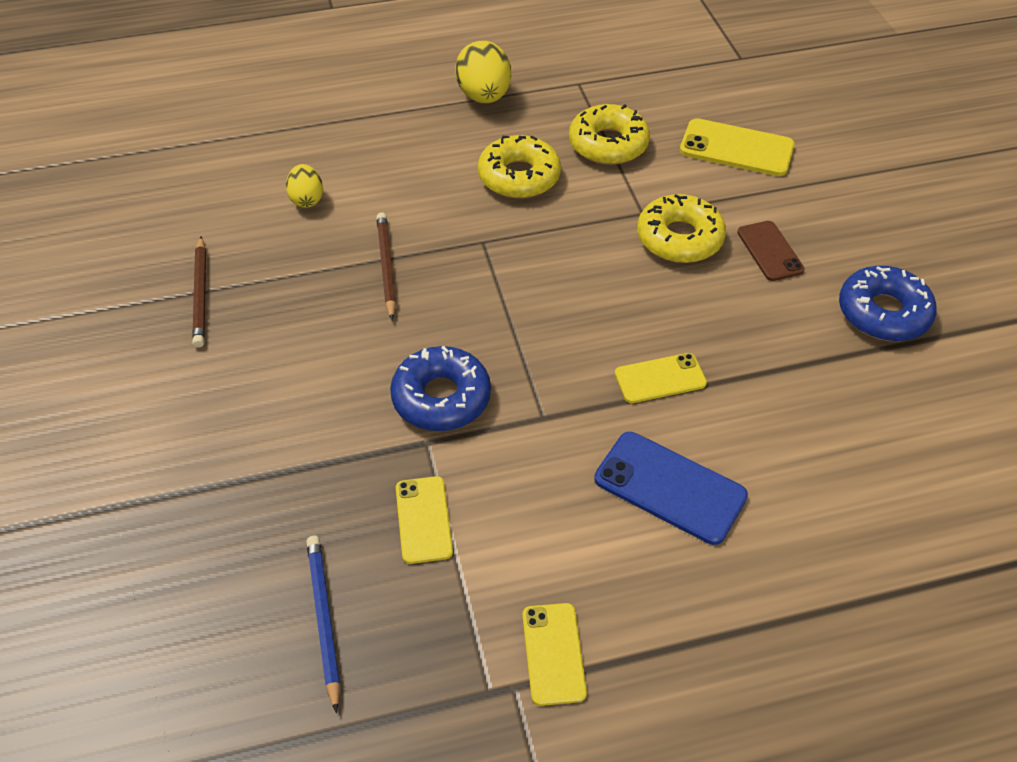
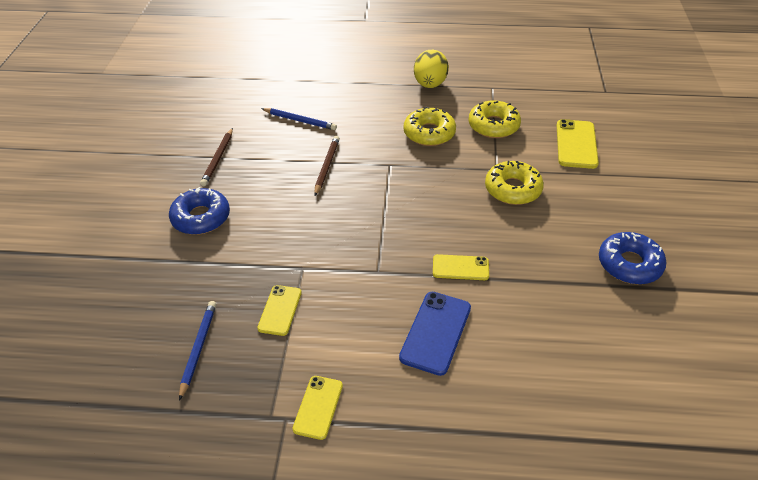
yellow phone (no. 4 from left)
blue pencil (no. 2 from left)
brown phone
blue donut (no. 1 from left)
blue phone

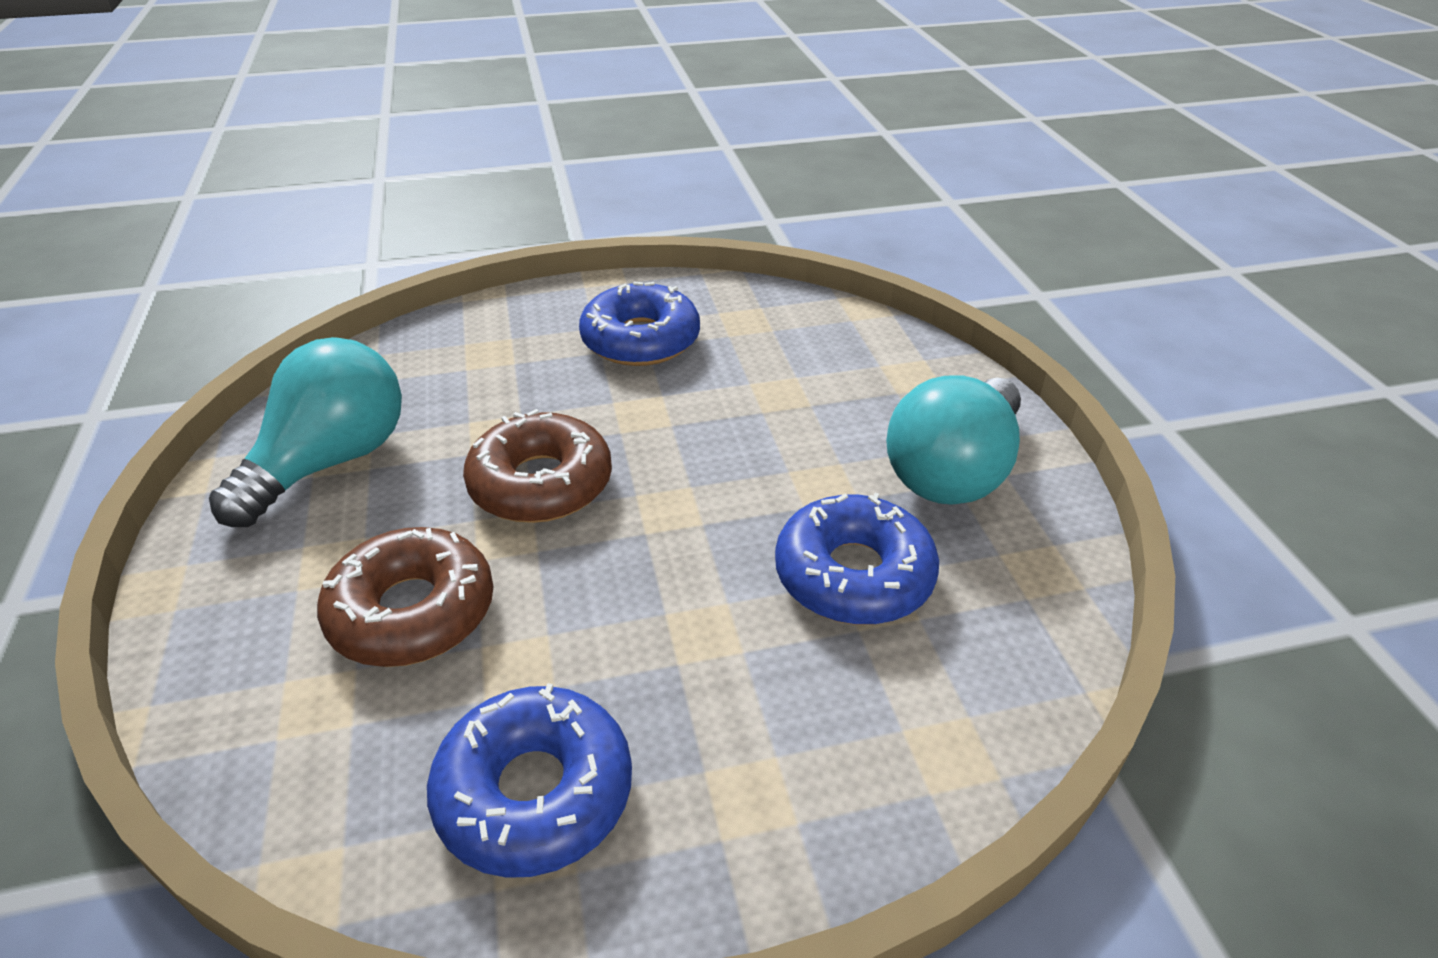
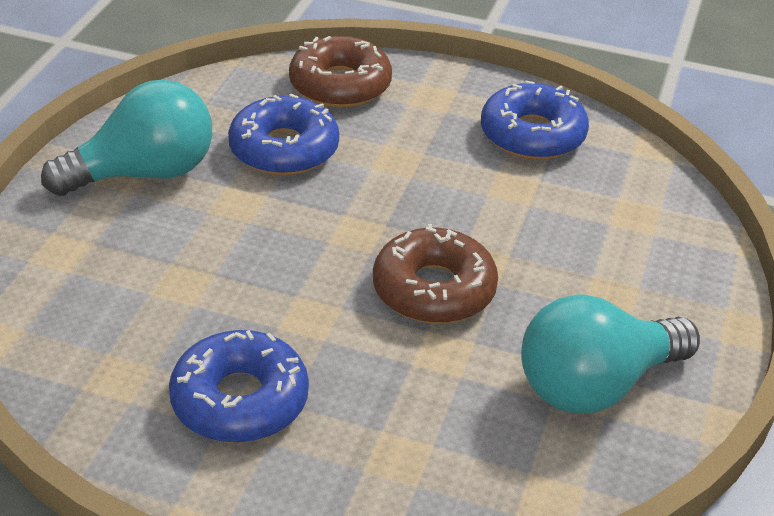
brown donut (no. 1 from left)

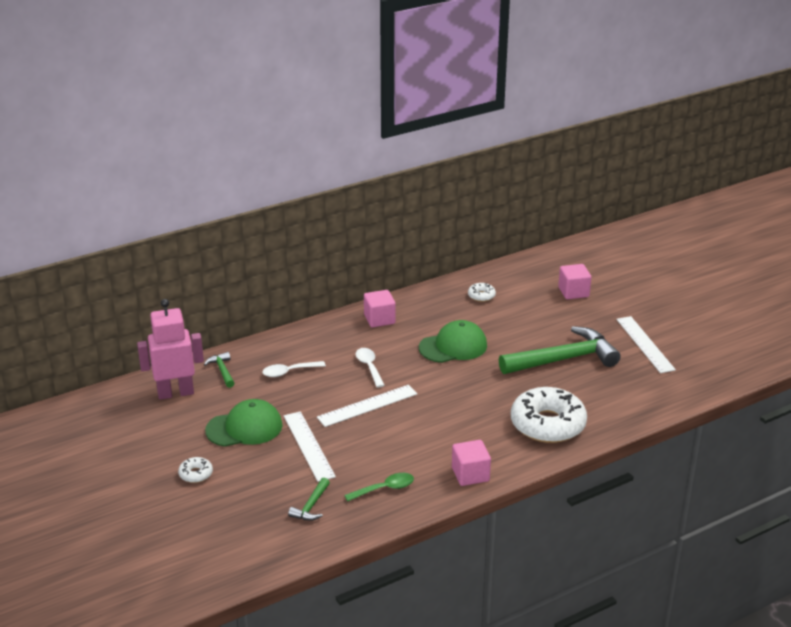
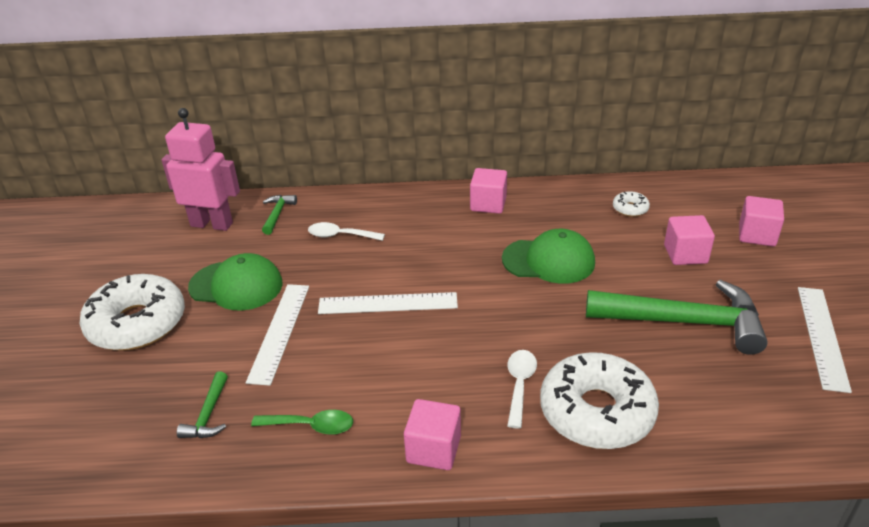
white spoon (no. 2 from left)
white donut (no. 1 from left)
green hammer (no. 1 from left)
pink cube (no. 3 from left)

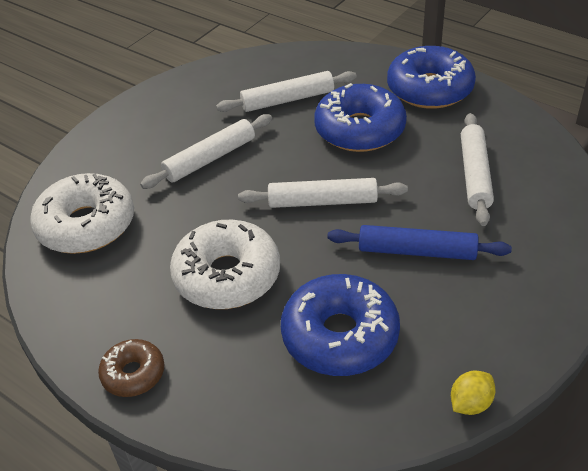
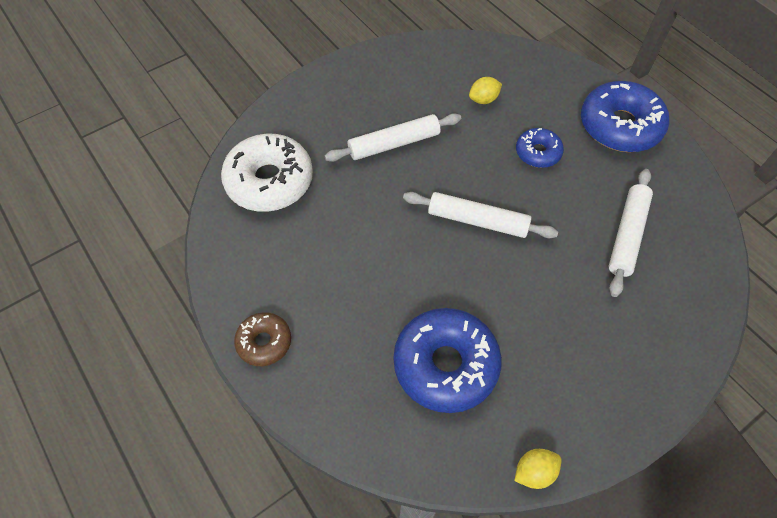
yellow lemon (no. 1 from left)
blue donut (no. 2 from left)
white donut (no. 2 from left in the first image)
blue rolling pin

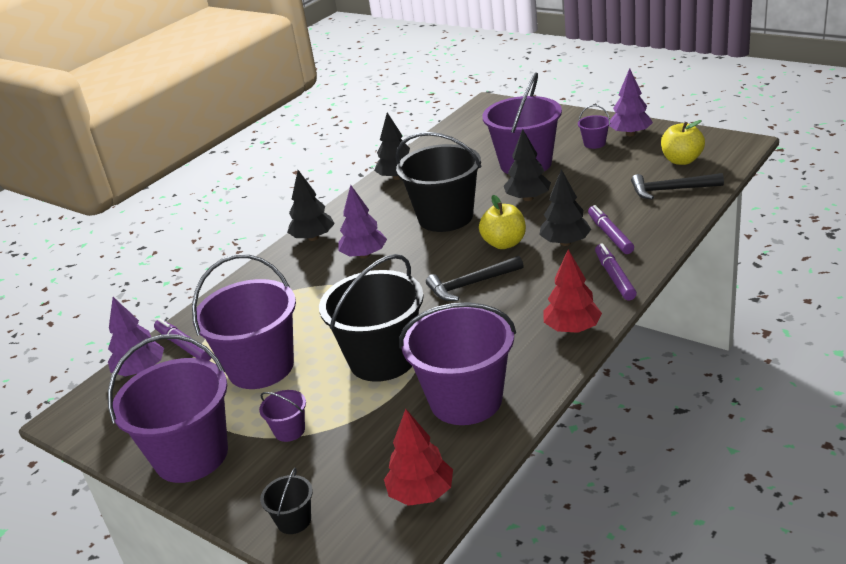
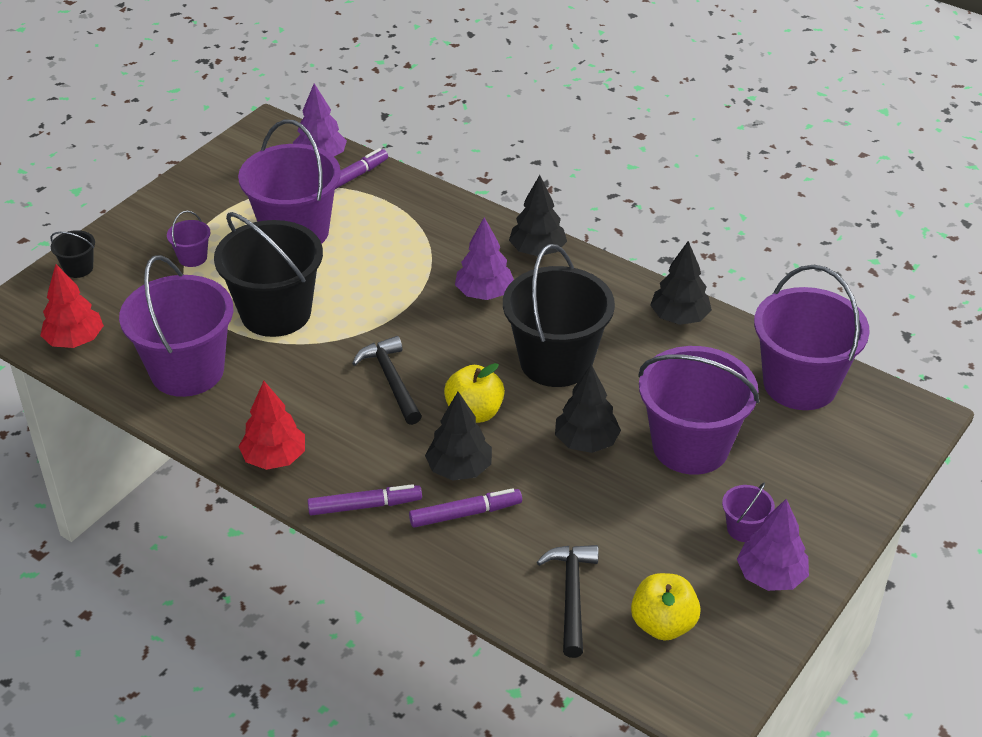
purple bucket (no. 6 from left)

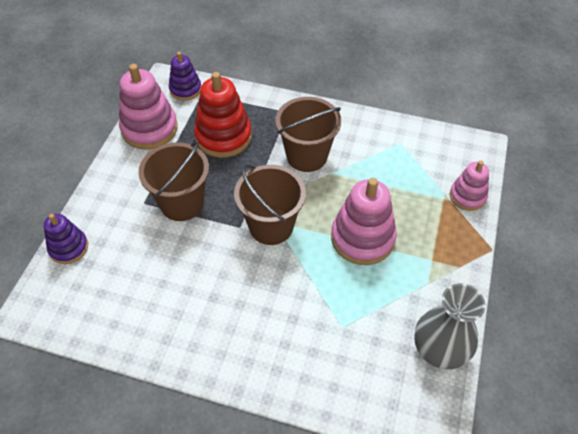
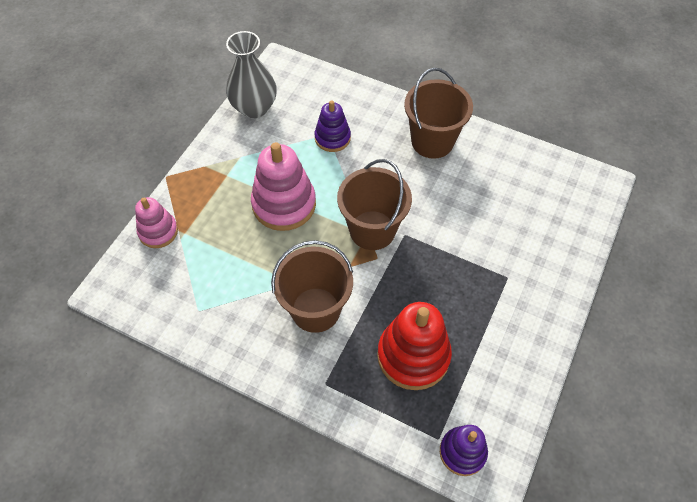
pink stacking toy (no. 1 from left in the first image)
brown bucket (no. 3 from left)
purple stacking toy (no. 1 from left)

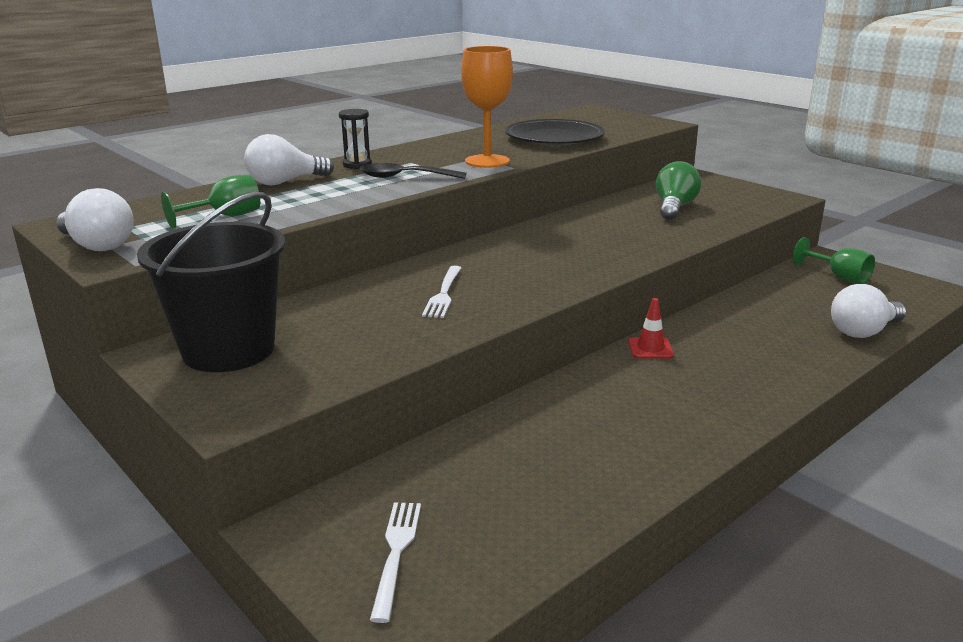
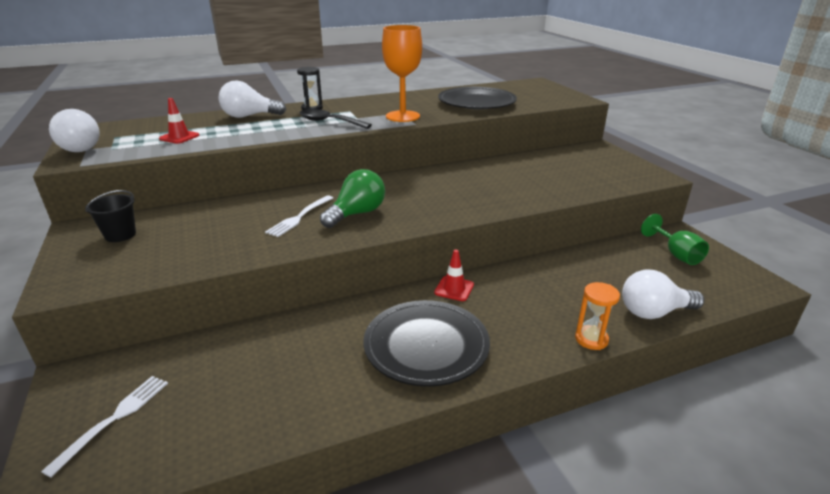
green light bulb
red traffic cone (no. 1 from left)
black bucket
orange hourglass
black plate (no. 1 from left)

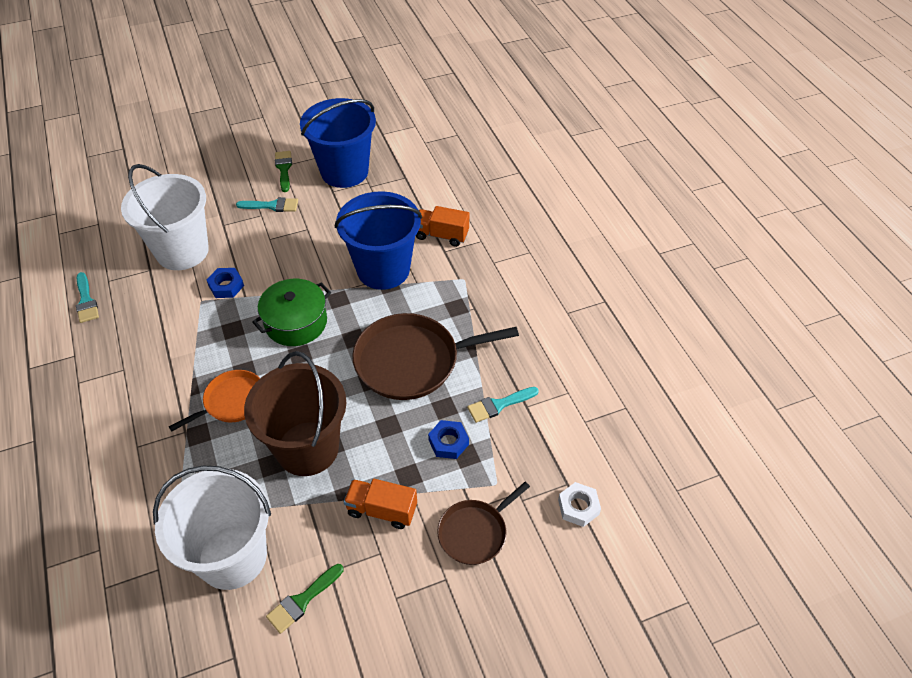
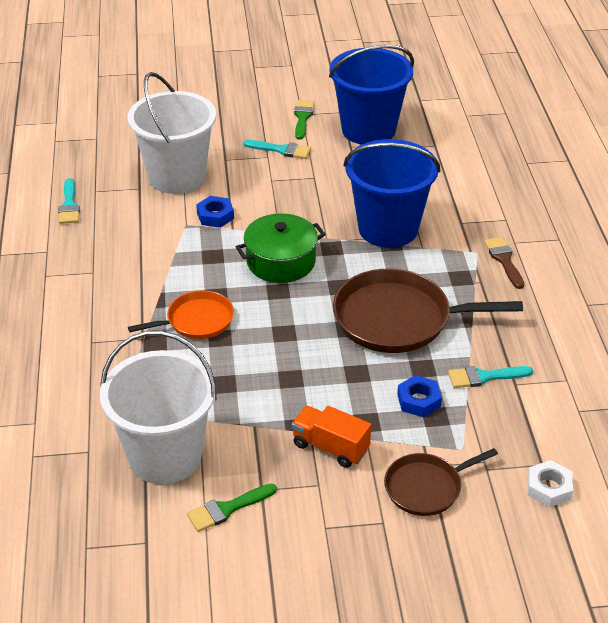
orange truck (no. 2 from left in the first image)
brown bucket
brown brush

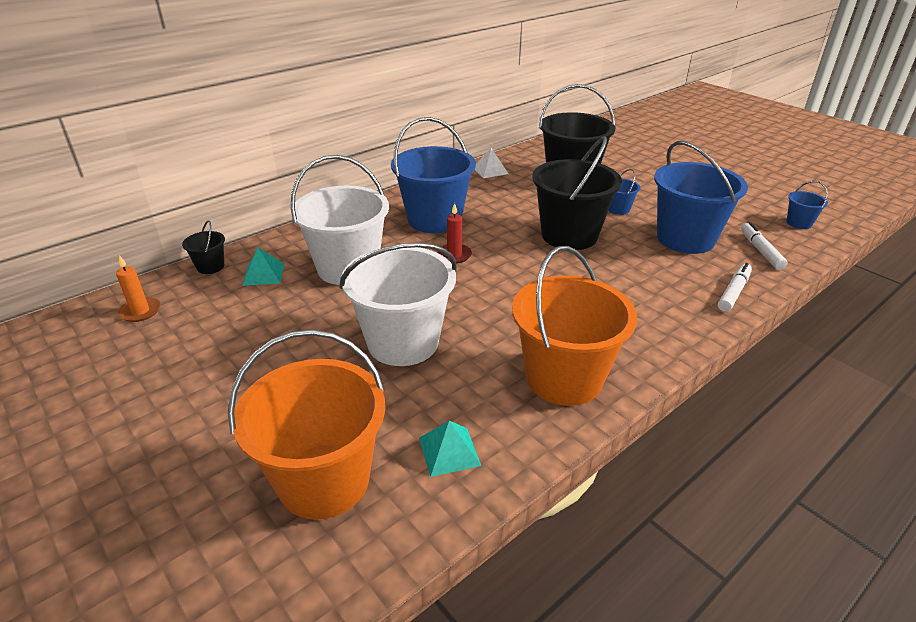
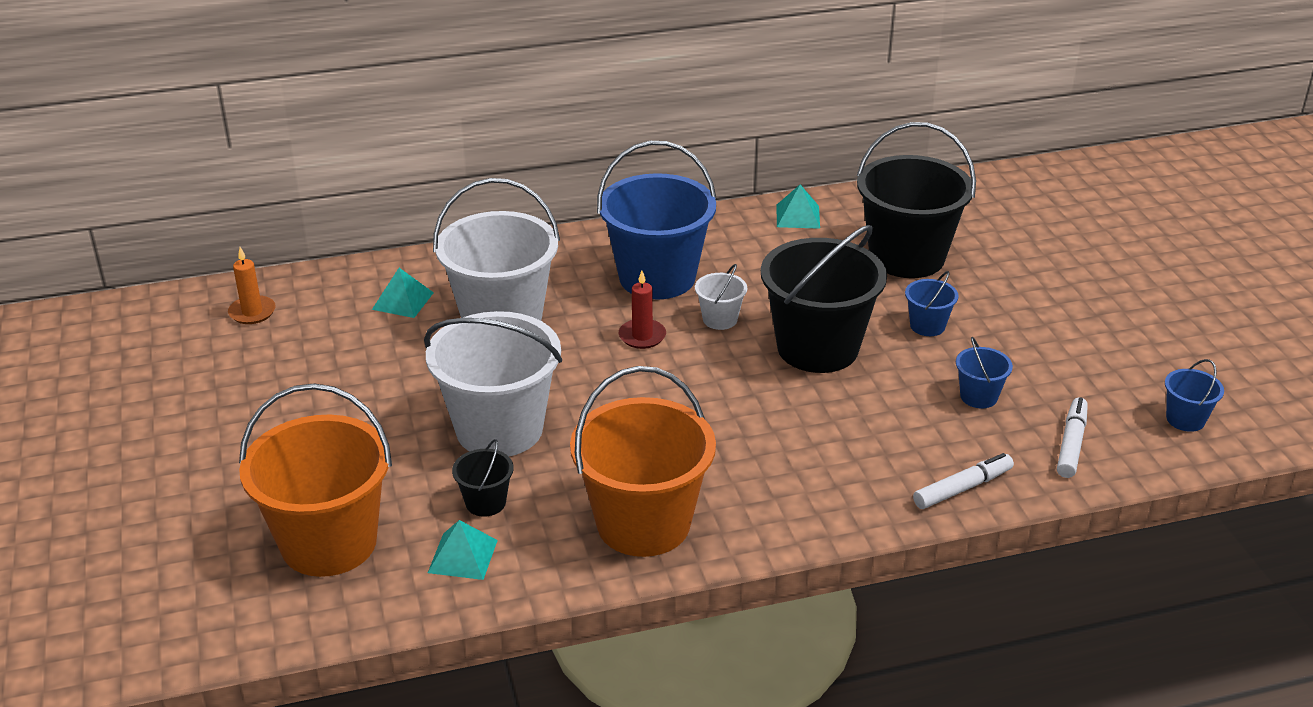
blue bucket (no. 3 from left)
turquoise pyramid (no. 3 from left)
black bucket (no. 1 from left)
white bucket (no. 3 from left)

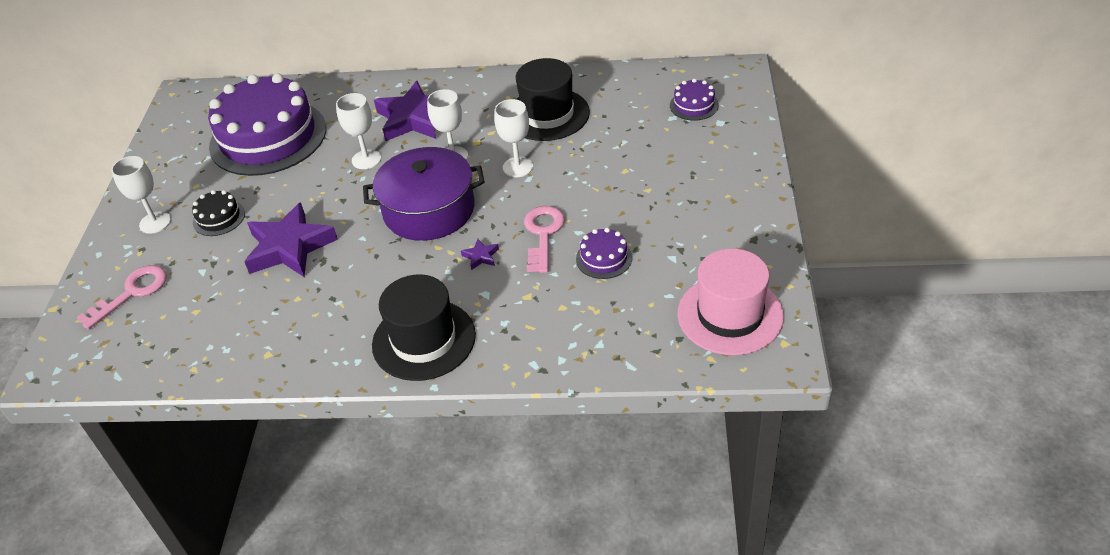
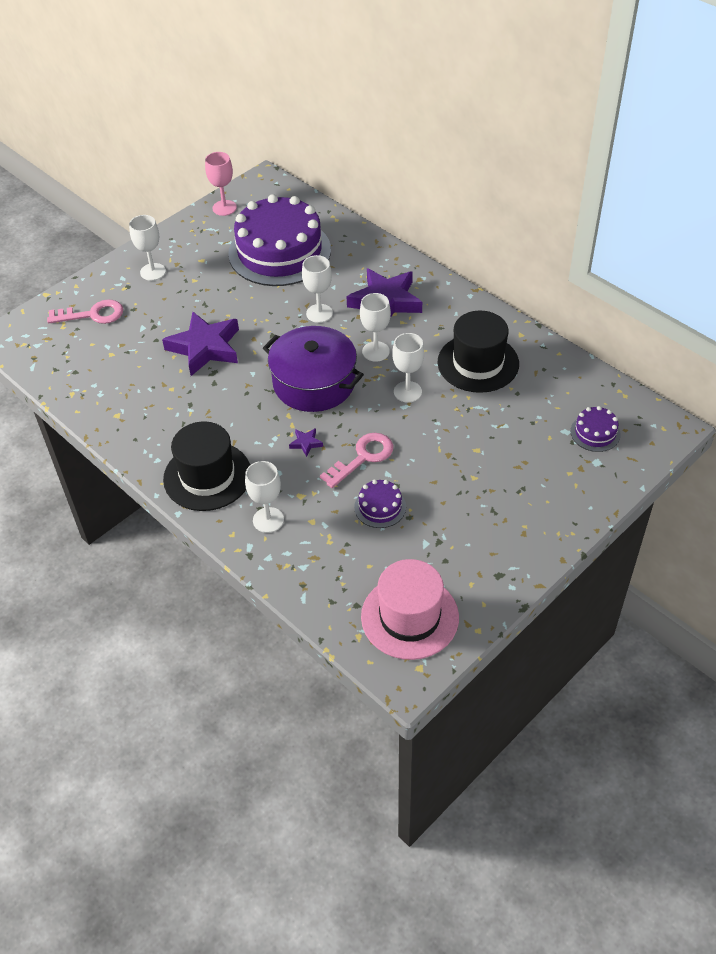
black cake
pink goblet
white goblet (no. 2 from left)

